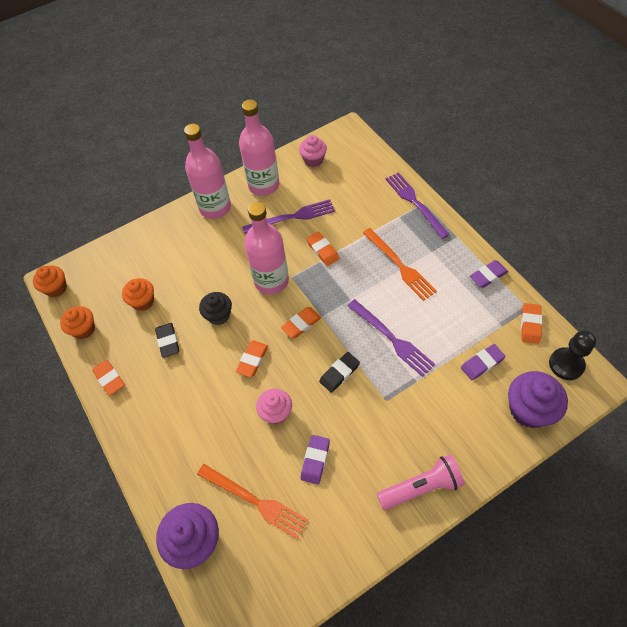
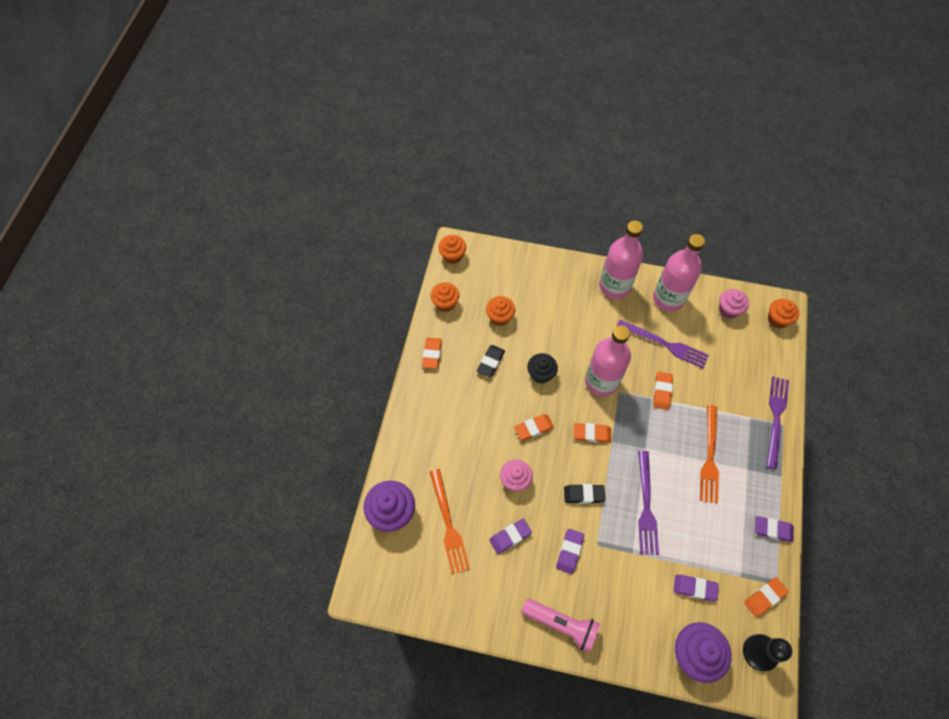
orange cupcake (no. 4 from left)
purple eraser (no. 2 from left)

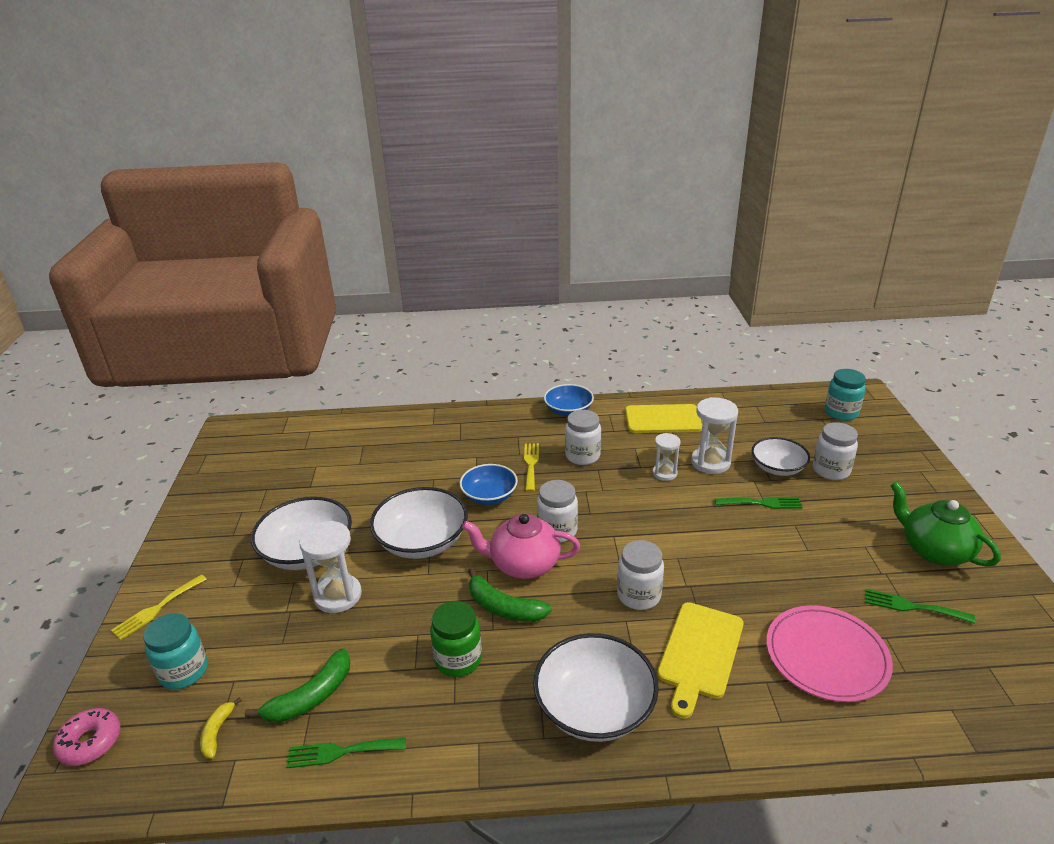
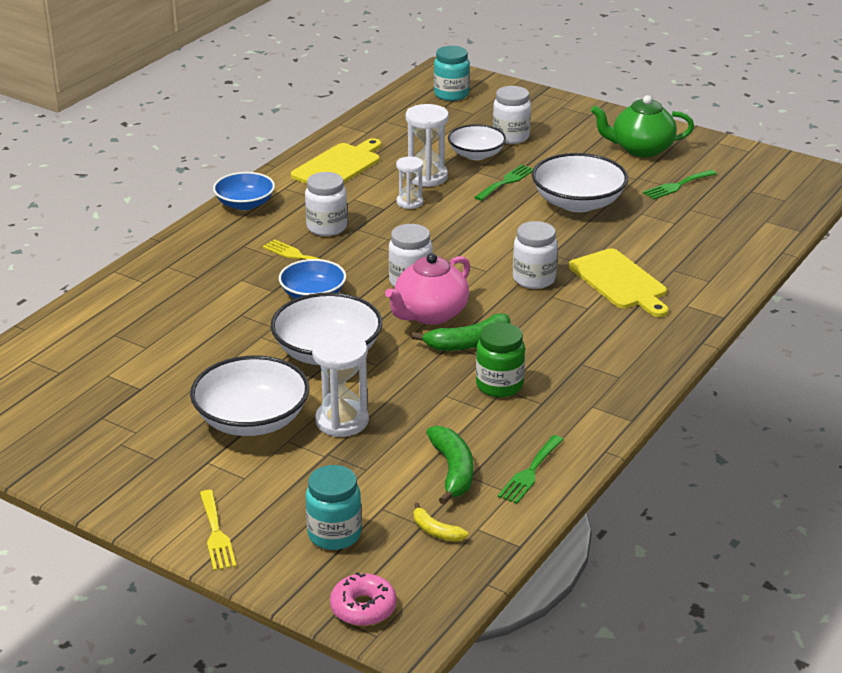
pink plate
white bowl (no. 4 from left)

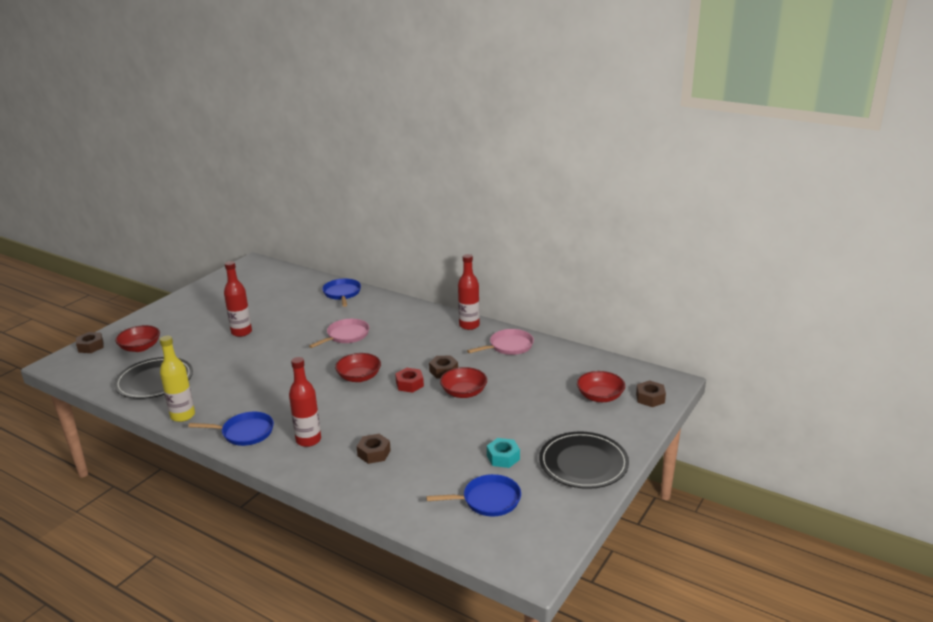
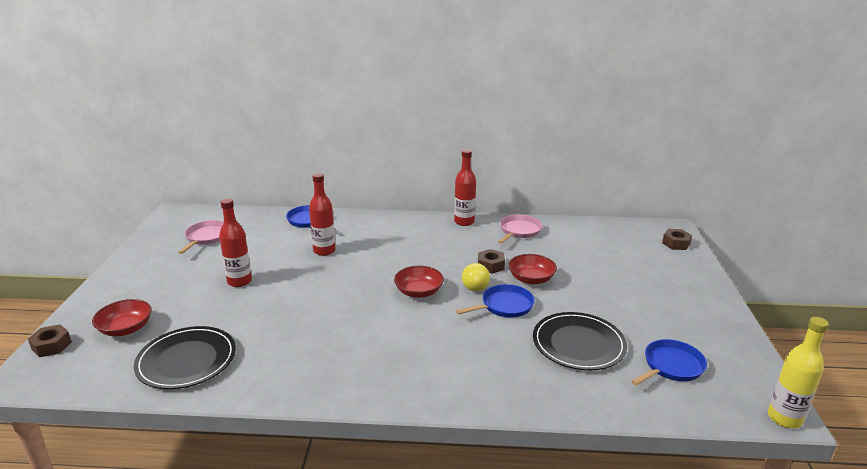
pink pan (no. 1 from left)
yellow bottle
red bottle (no. 2 from left)
yellow light bulb
red bowl (no. 4 from left in the first image)
blue pan (no. 2 from left)
black plate (no. 2 from left)
brown nut (no. 2 from left in the first image)
turquoise nut

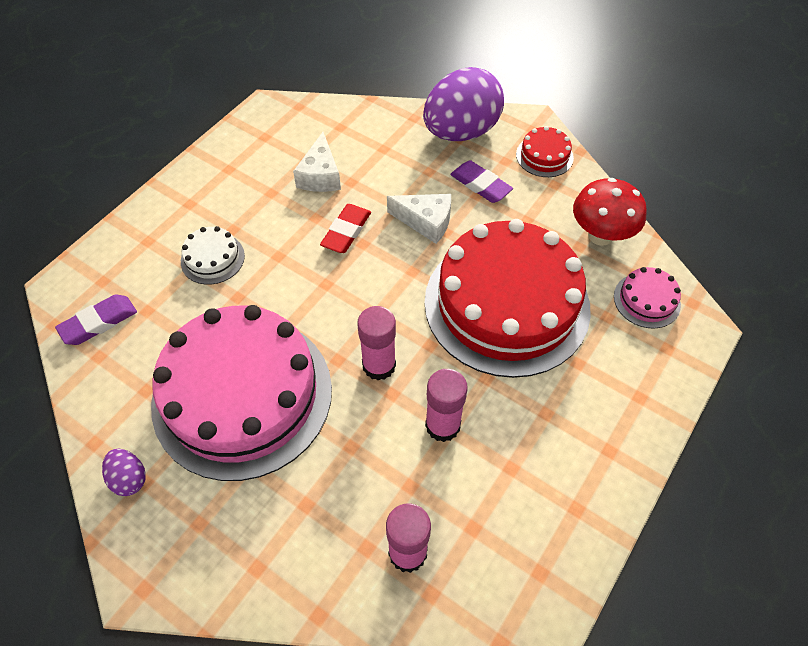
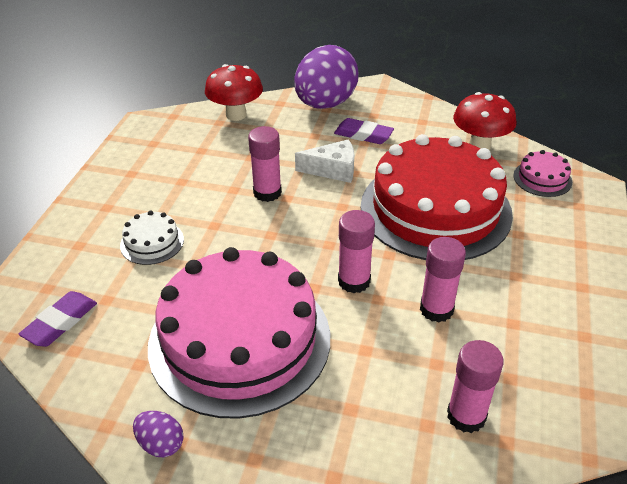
red cake (no. 2 from left in the first image)
white cheese (no. 1 from left in the first image)
pink glue stick (no. 1 from left)
red mushroom (no. 1 from left)

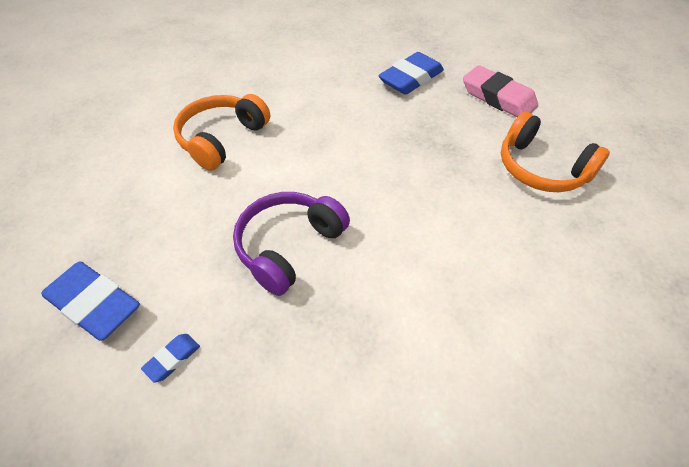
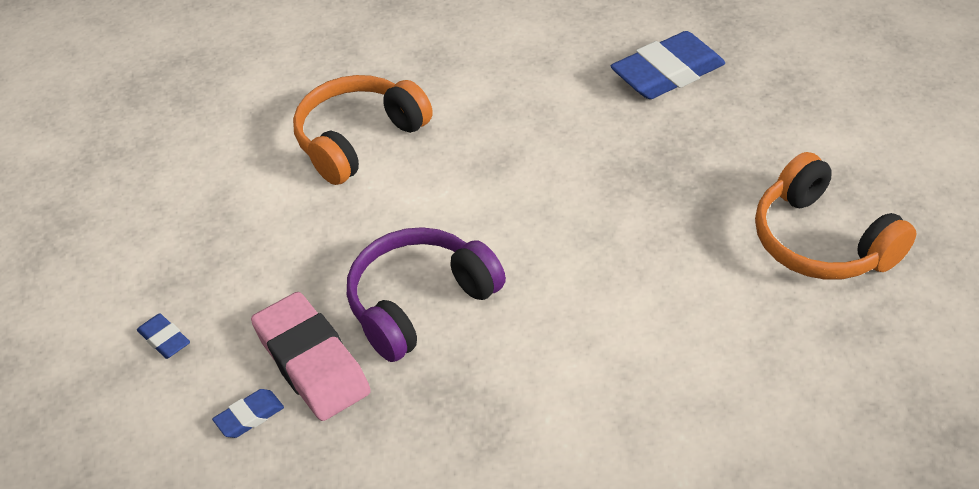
pink eraser
blue eraser (no. 1 from left)

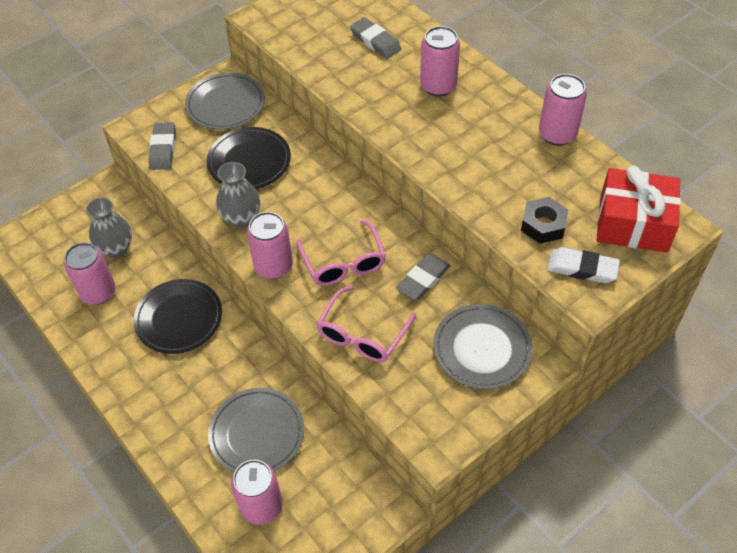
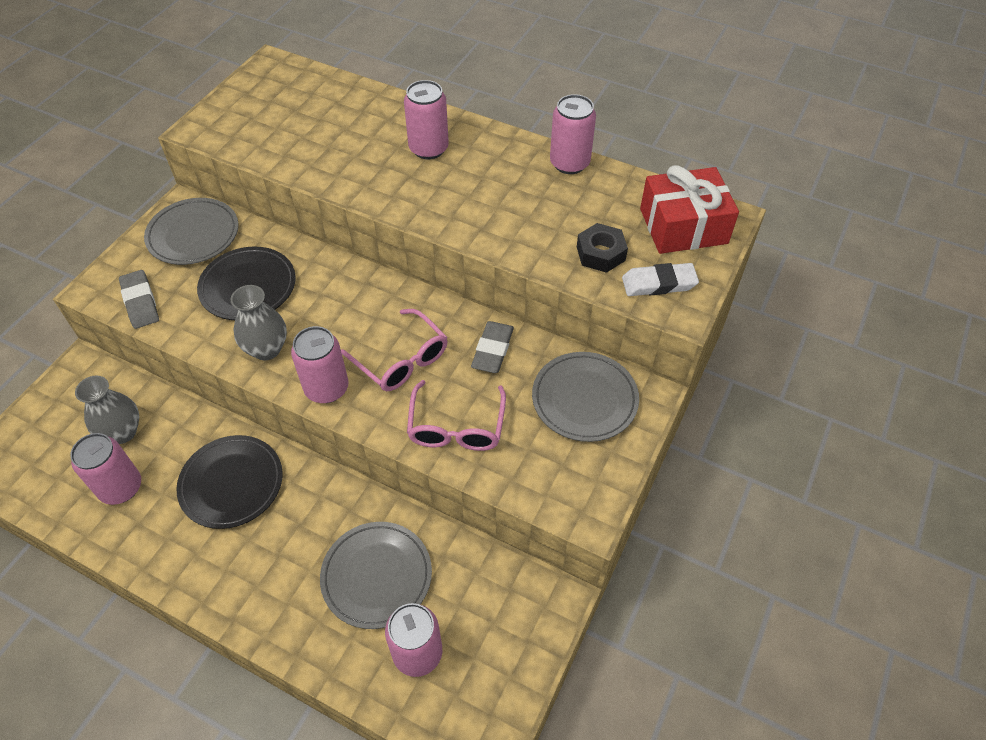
grey eraser (no. 2 from left in the first image)

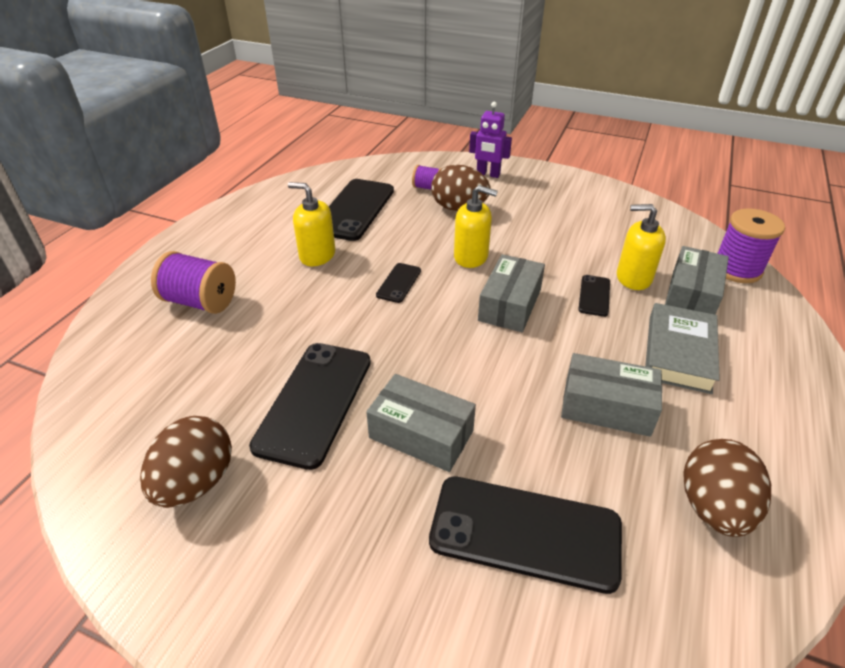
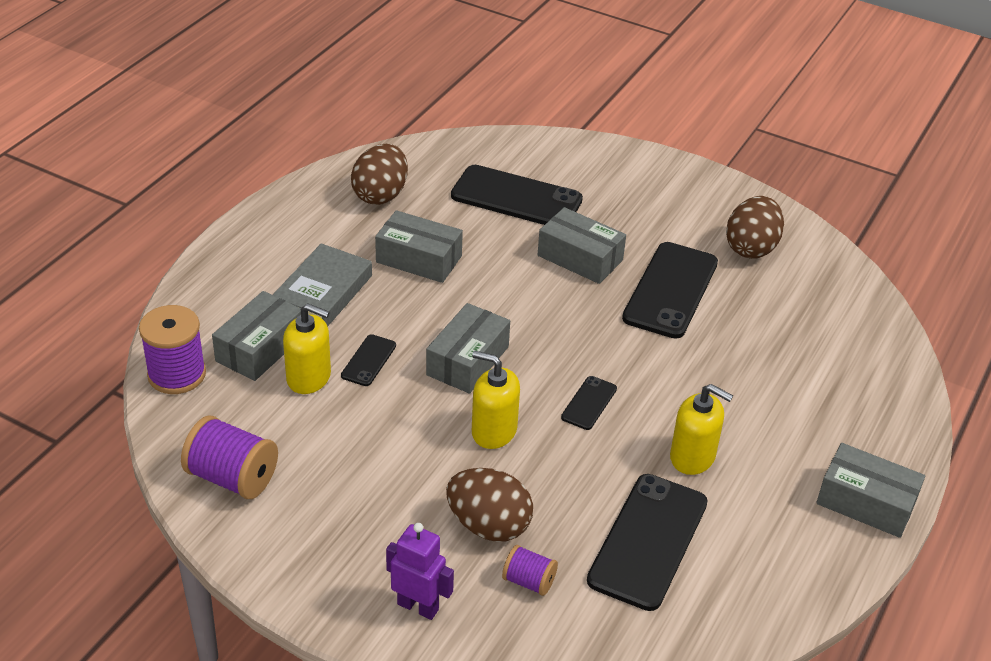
purple spool (no. 2 from left)
grey box (no. 5 from left)

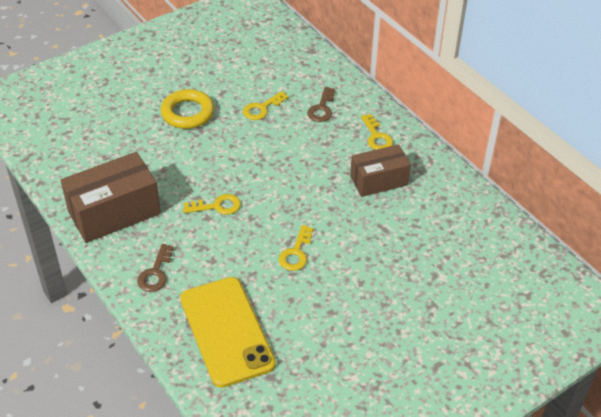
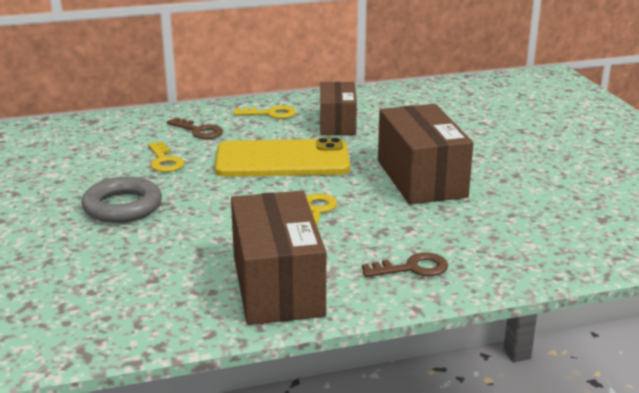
grey ring
brown box (no. 3 from left)
brown key (no. 2 from left)
yellow phone

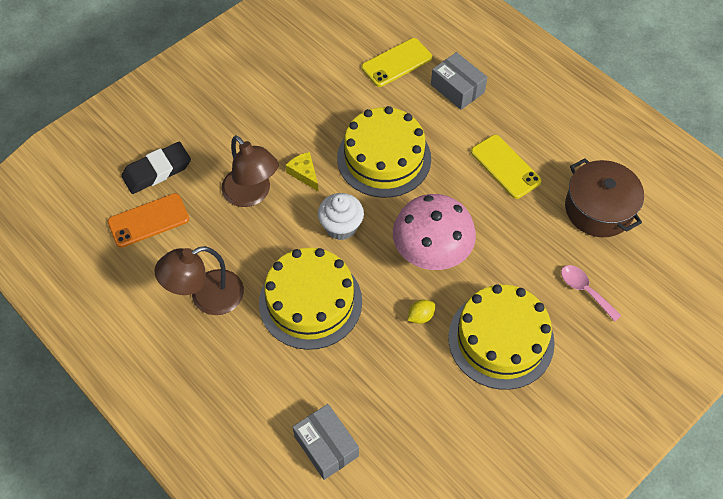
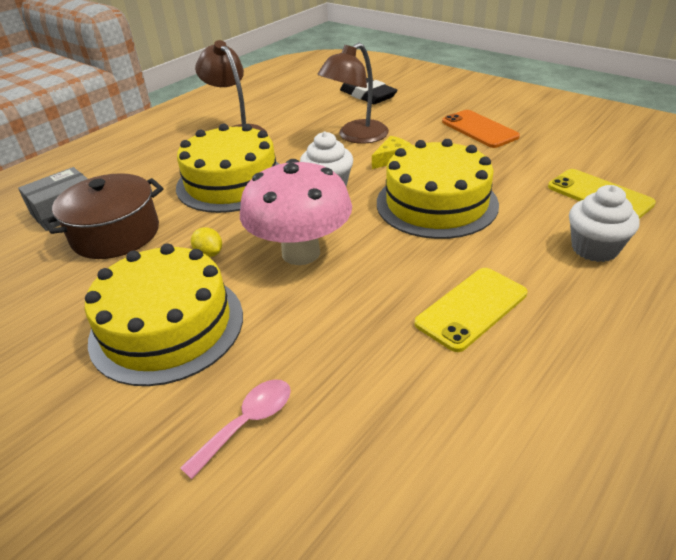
white cupcake (no. 2 from left)
brown pot
orange phone

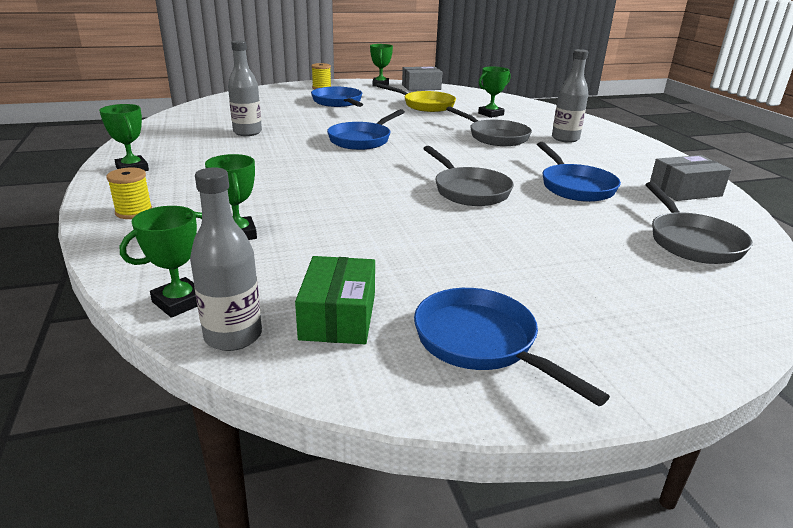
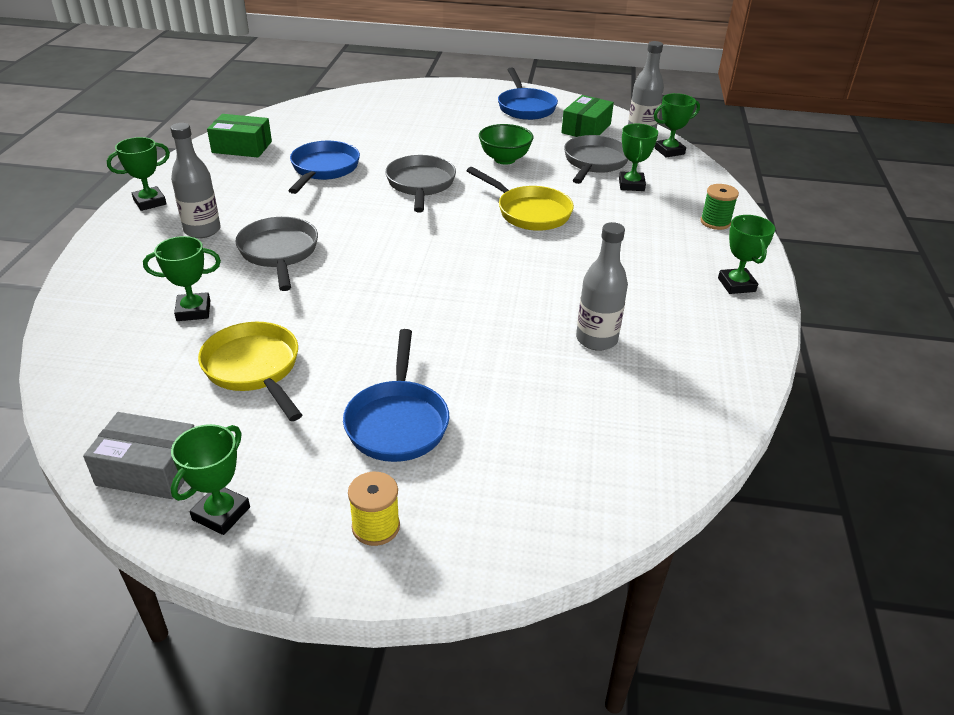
blue pan (no. 2 from left in the first image)
green box (no. 1 from left)
green spool
grey pan (no. 3 from left)
green bowl
green trophy (no. 1 from left)
yellow pan (no. 2 from left)

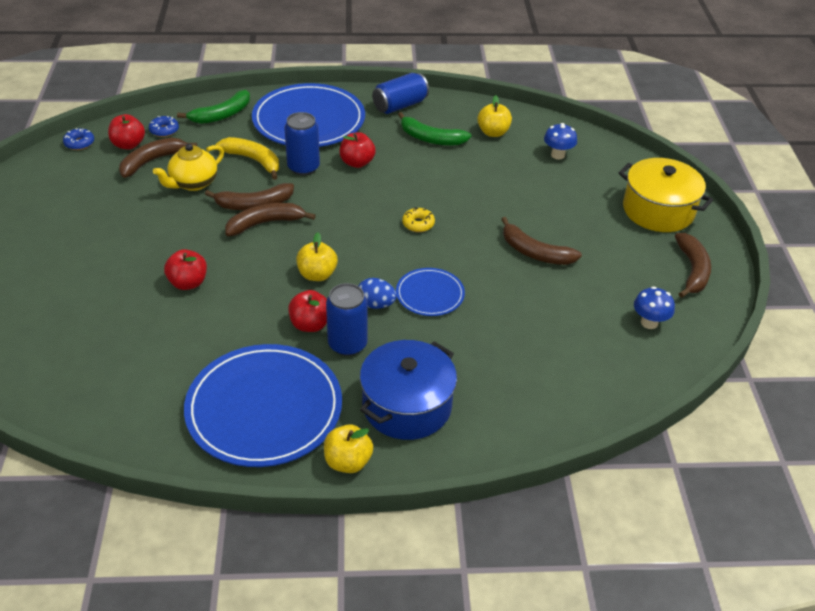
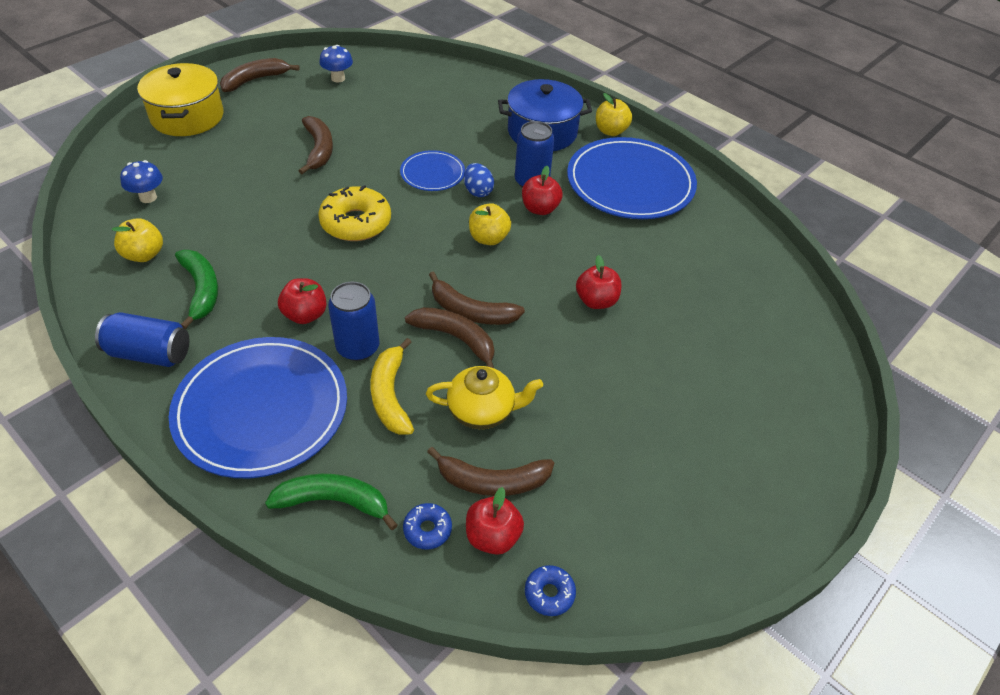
yellow donut

